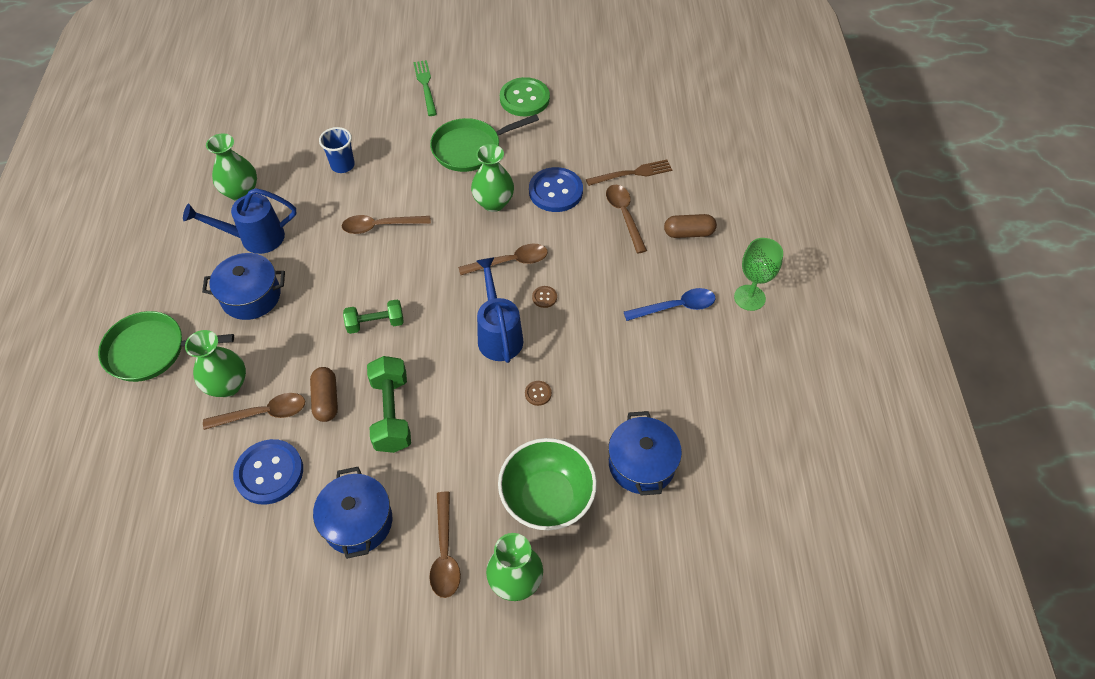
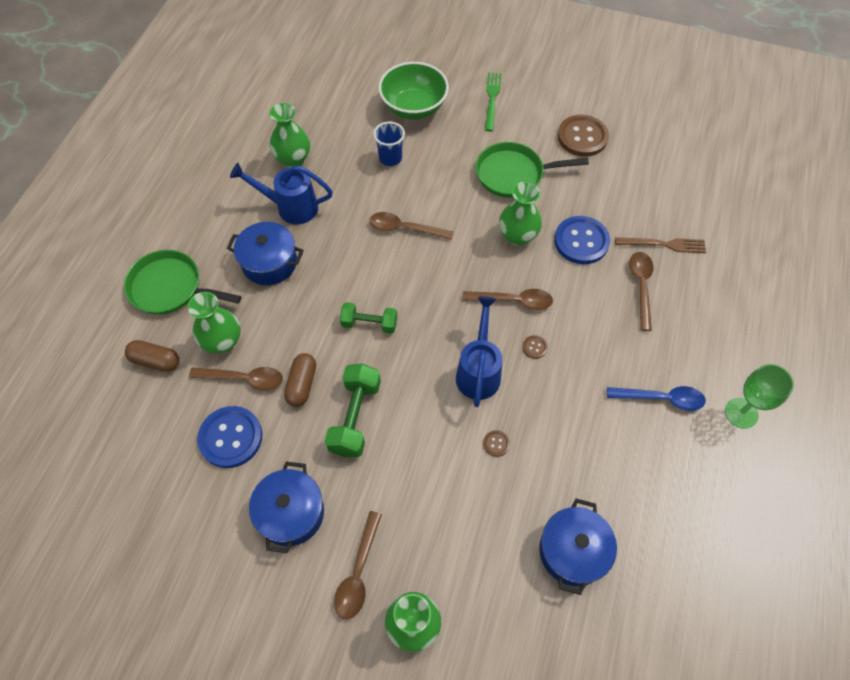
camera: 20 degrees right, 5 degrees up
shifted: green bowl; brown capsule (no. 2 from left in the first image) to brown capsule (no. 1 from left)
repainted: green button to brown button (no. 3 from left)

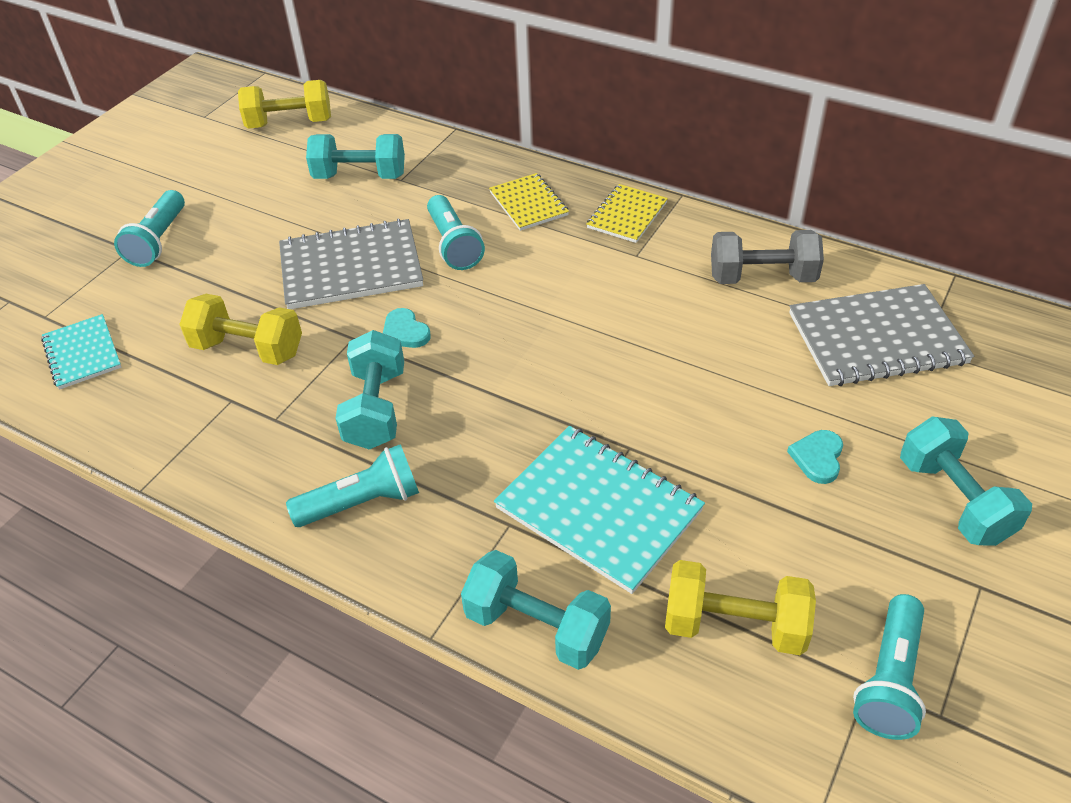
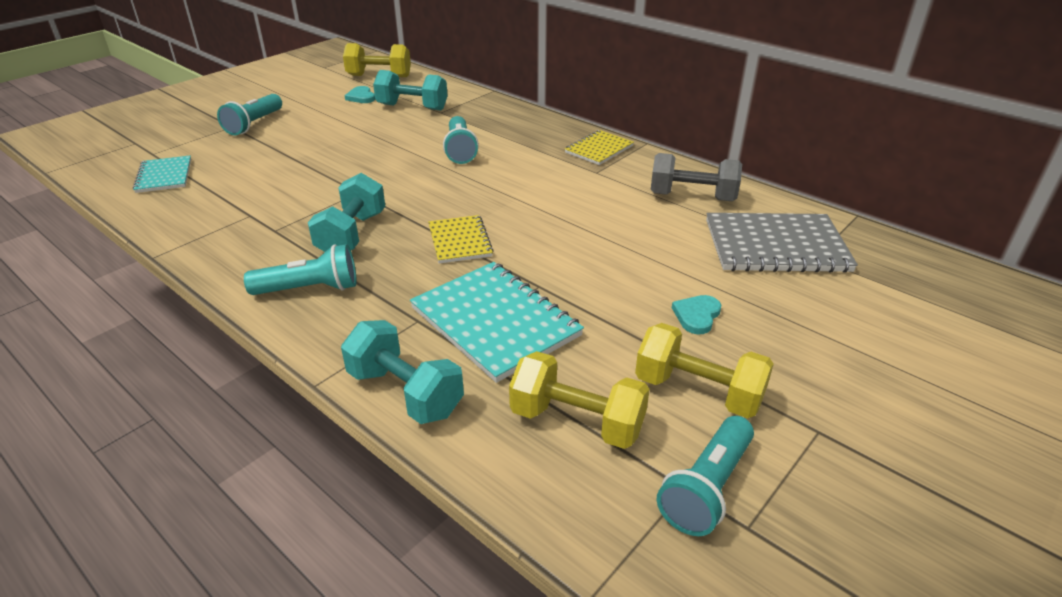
camera: 10 degrees right, 10 degrees down
gone: grey notebook (no. 1 from left); turquoise dumbbell (no. 4 from left)
shifted: yellow dumbbell (no. 1 from left in the first image) to yellow dumbbell (no. 3 from left); turquoise heart (no. 1 from left); yellow notebook (no. 1 from left)

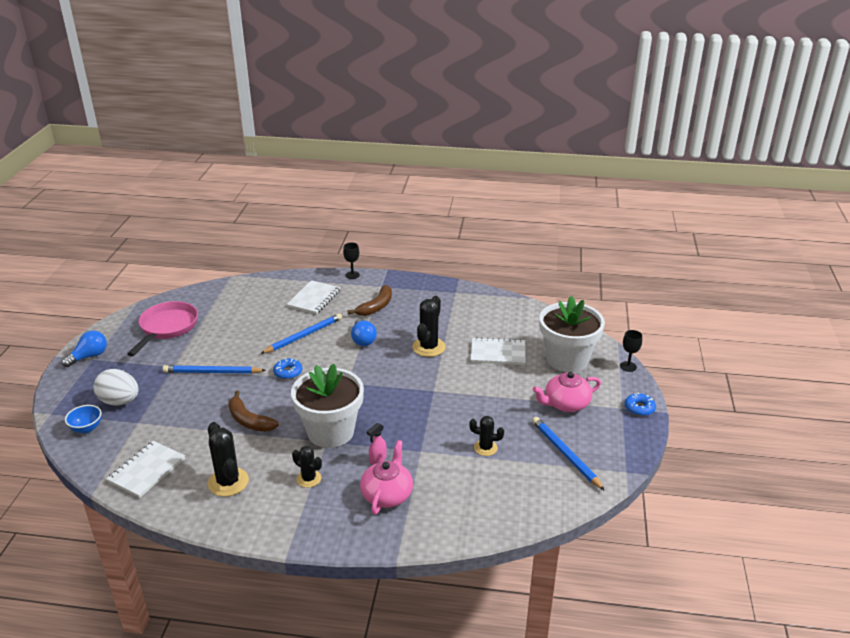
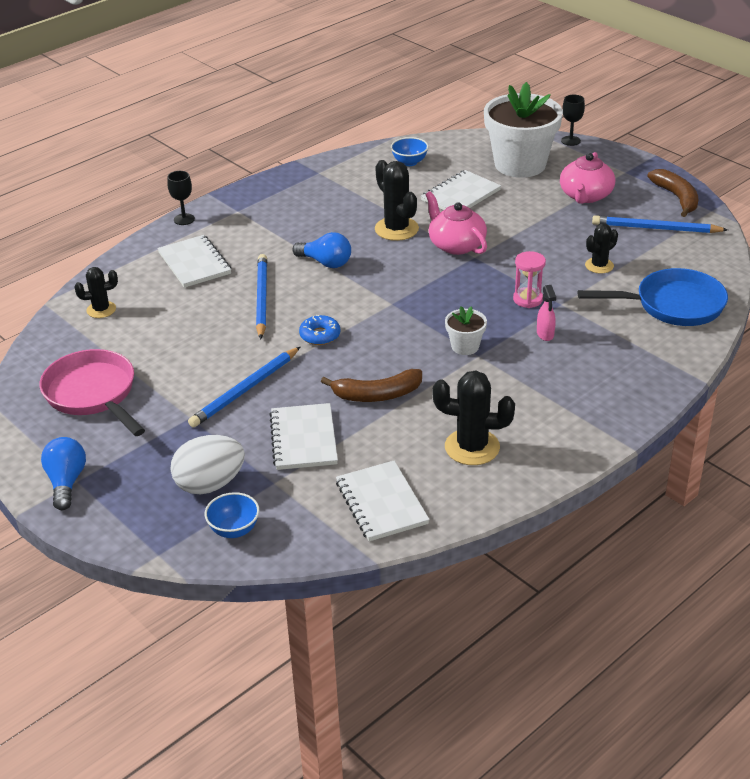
camera: 50 degrees left, 5 degrees up
gone: blue donut (no. 2 from left)
new: white notebook (no. 2 from left); blue bowl (no. 2 from left); pink hourglass; blue pan
shifted: black cactus (no. 2 from left in the first image) to black cactus (no. 1 from left); brown banana (no. 2 from left); pink teapot (no. 1 from left)
scaled: white flower pot (no. 1 from left) x0.44

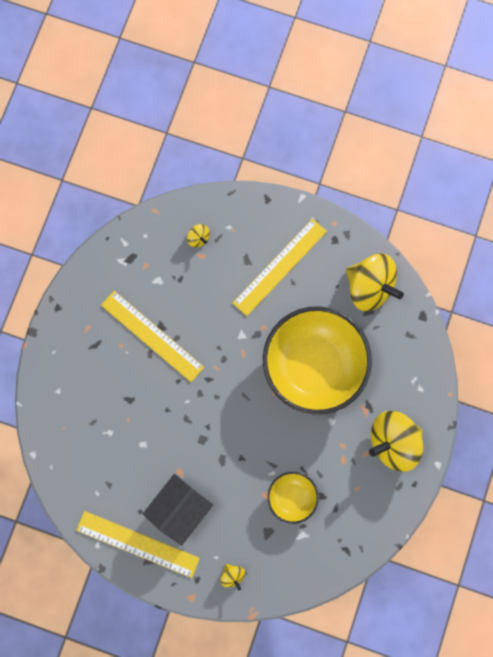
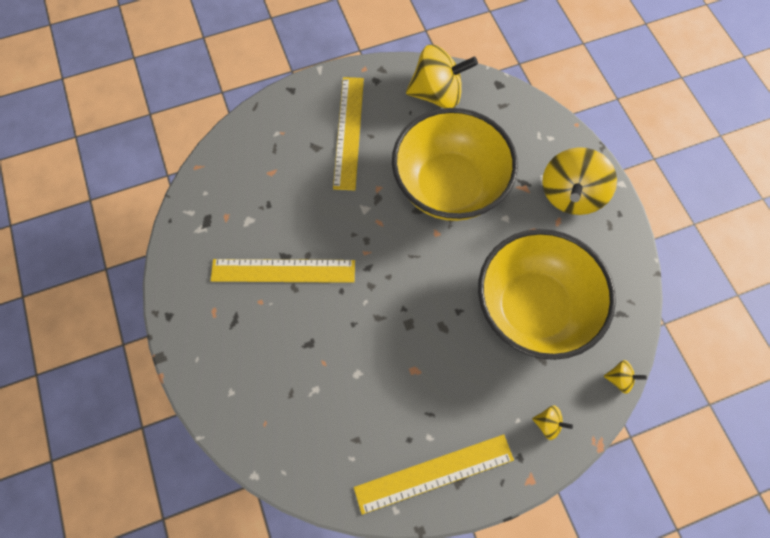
camera: 40 degrees left, 10 degrees down
gone: black house
shifted: yellow spinning top (no. 1 from left in the first image) to yellow spinning top (no. 4 from left)
scaled: yellow bowl (no. 1 from left in the first image) x2.13

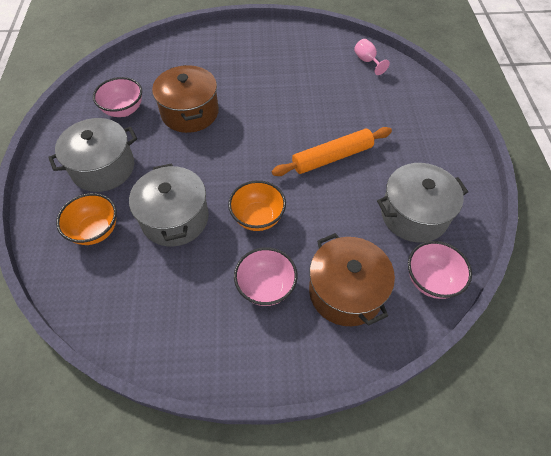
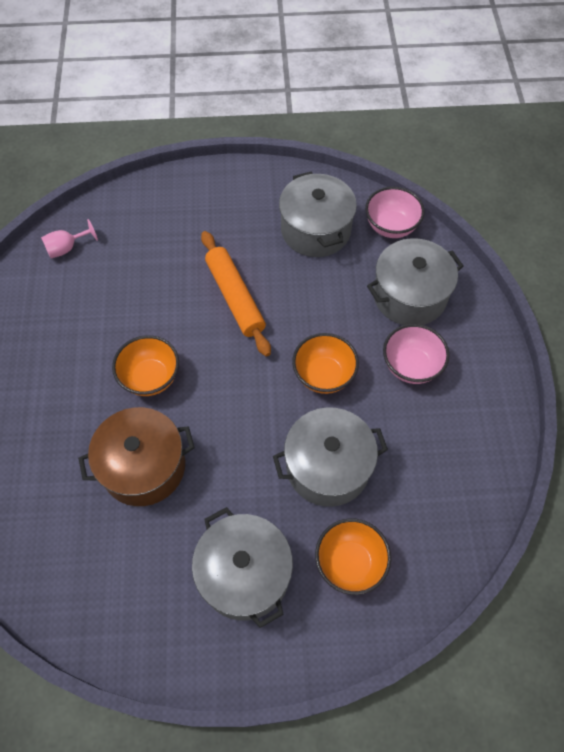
camera: 90 degrees left, 5 degrees up
gone: pink bowl (no. 1 from left)
new: orange bowl (no. 1 from left)
repainted: brown pot (no. 2 from left) to grey pot (no. 4 from left)

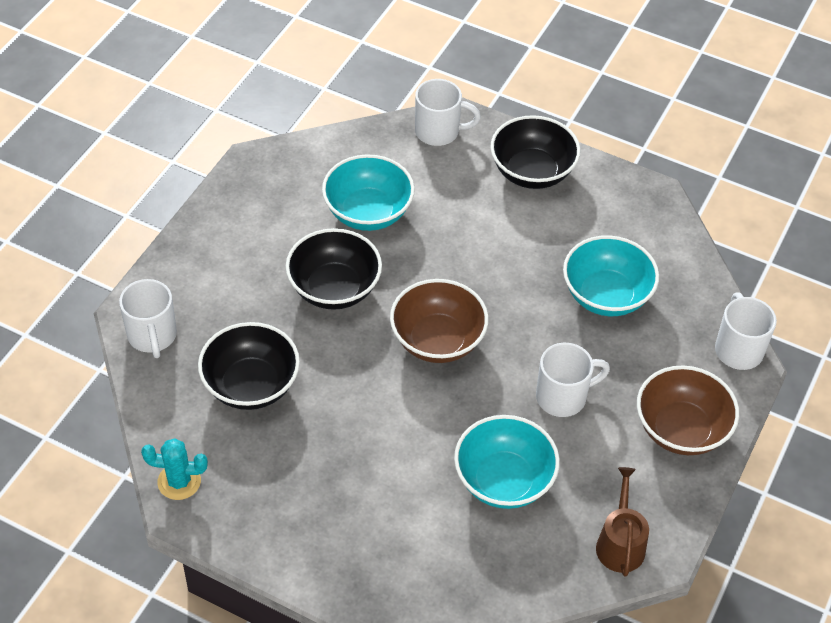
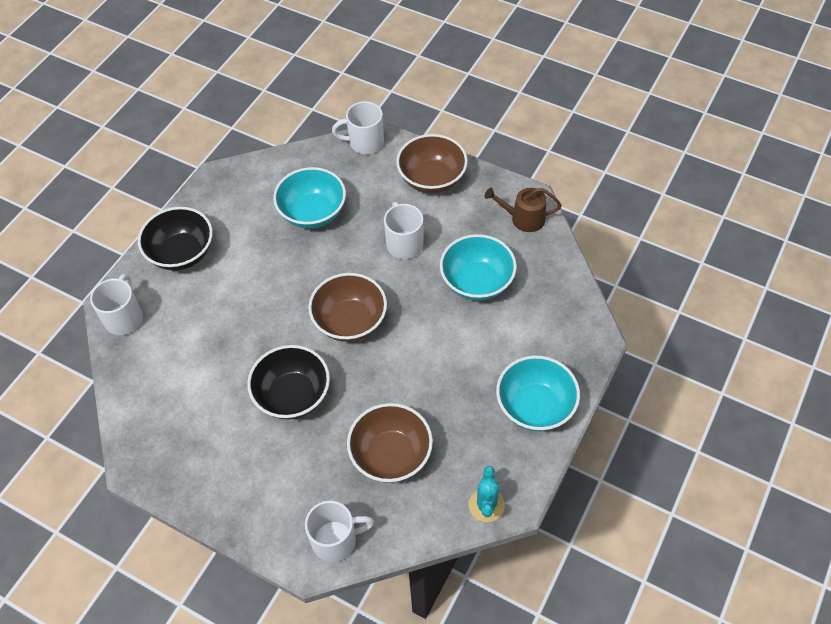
camera: 85 degrees left, 5 degrees up
shifted: turquoise bowl (no. 1 from left in the first image) to turquoise bowl (no. 3 from left)
repainted: black bowl (no. 1 from left) to brown bowl (no. 2 from left)

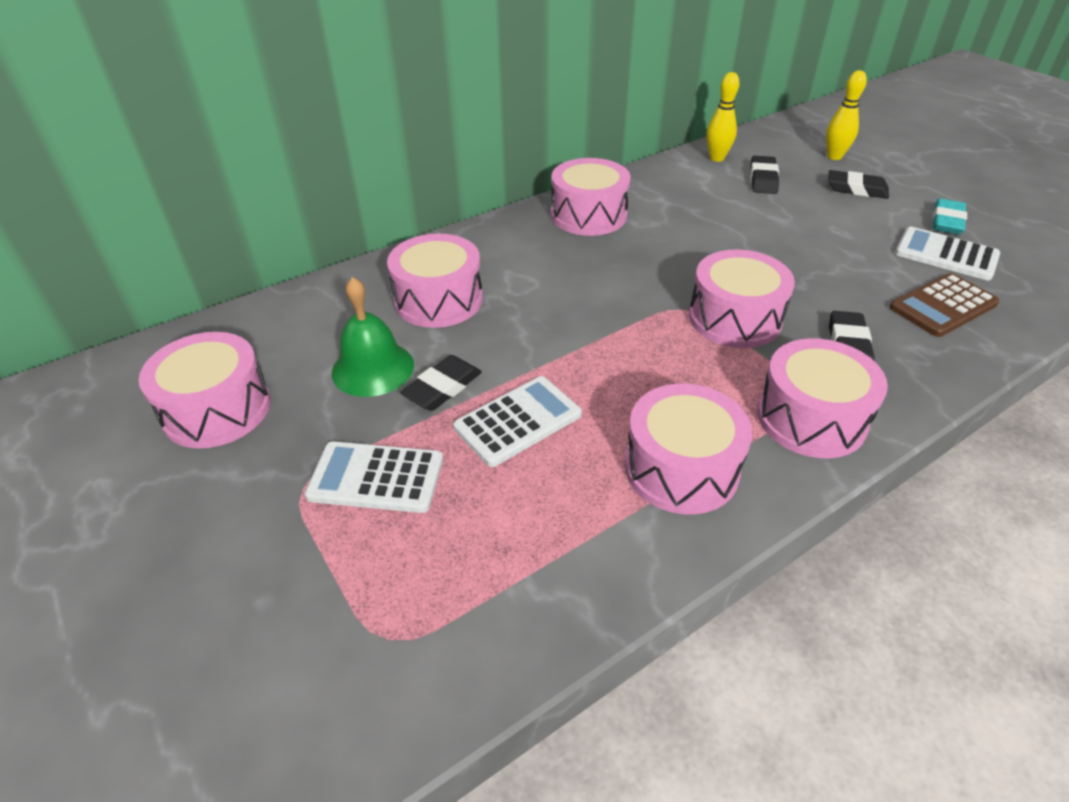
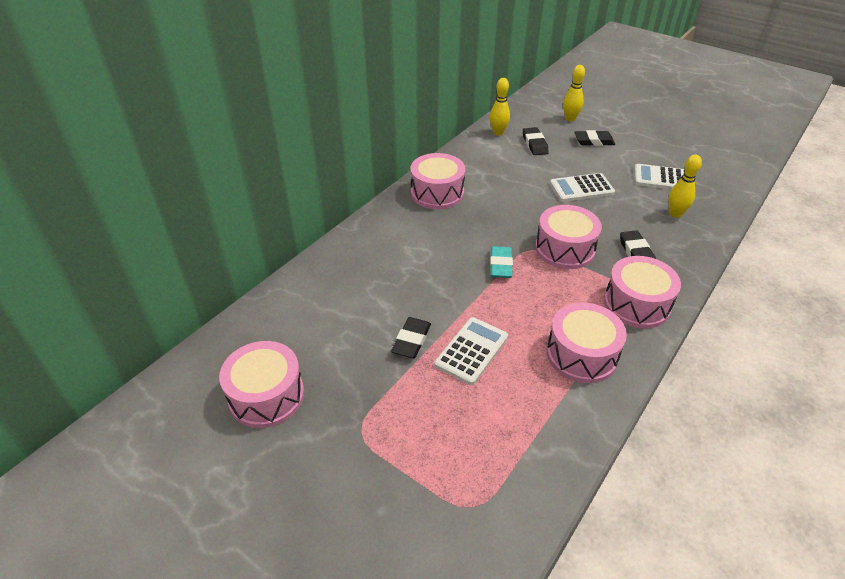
camera: 20 degrees left, 0 degrees up
gone: green bell; pink drum (no. 2 from left)
shifted: white calculator (no. 1 from left in the first image) to white calculator (no. 2 from left); turquoise eraser
swapped: brown calculator to yellow bowling pin (no. 3 from left)

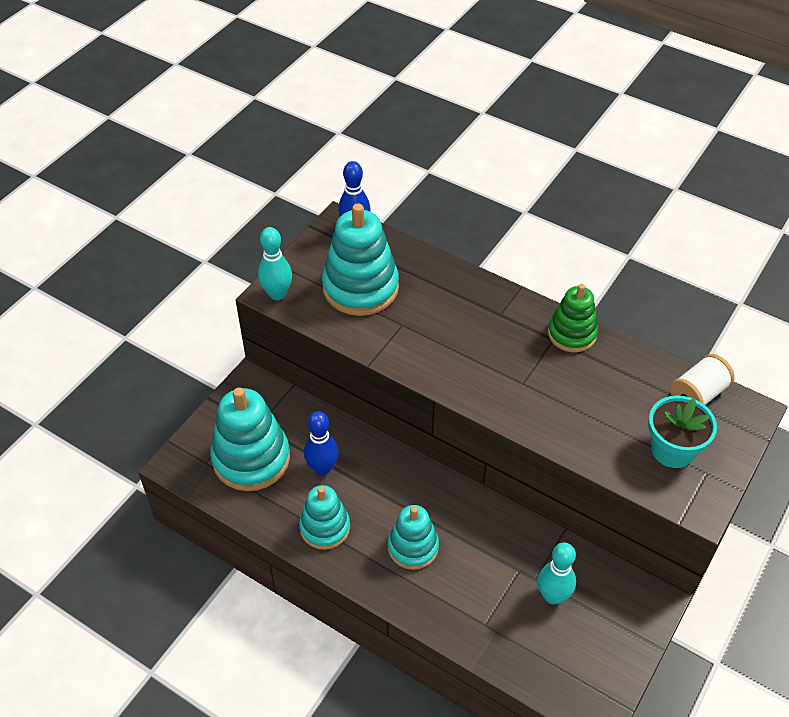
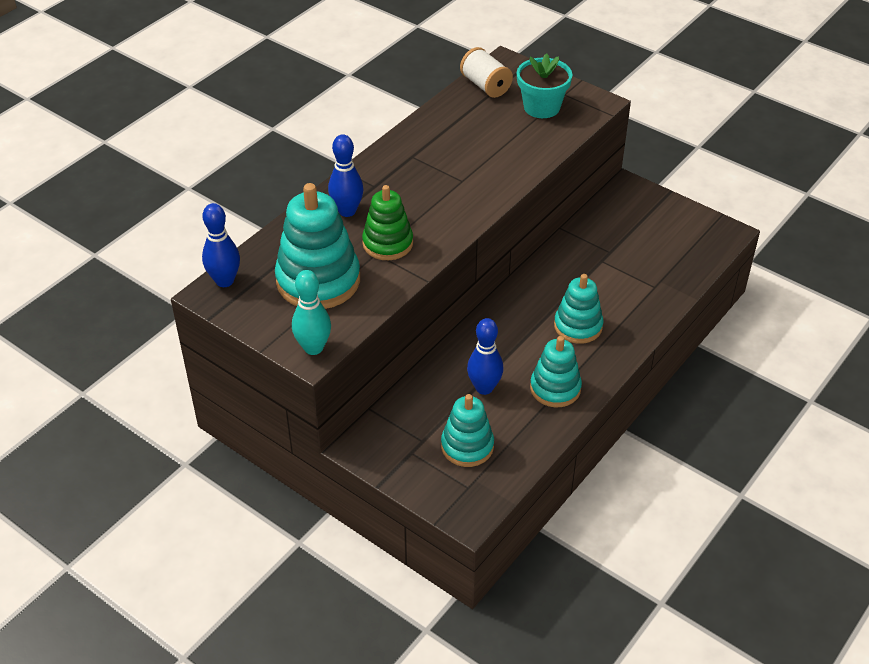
camera: 85 degrees left, 5 degrees down
gone: turquoise bowling pin (no. 2 from left)
new: blue bowling pin (no. 2 from left)
shifted: green stacking toy
scaled: turquoise stacking toy (no. 1 from left in the first image) x0.62

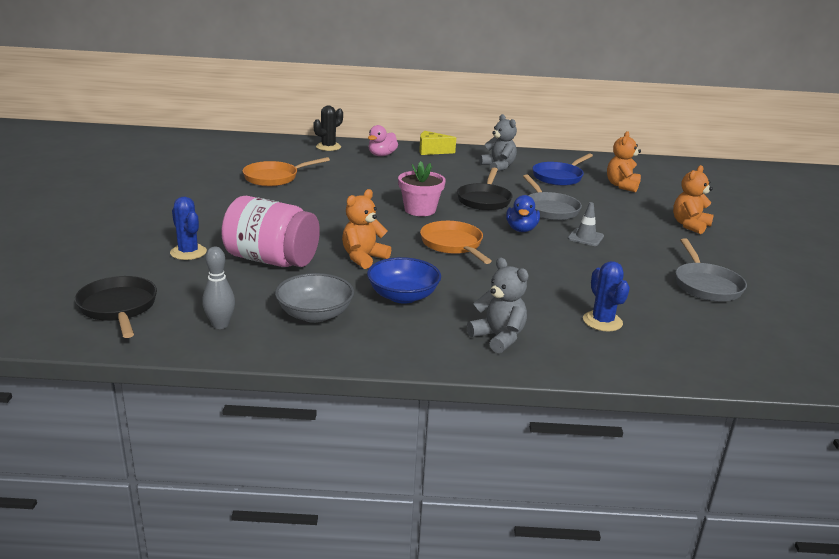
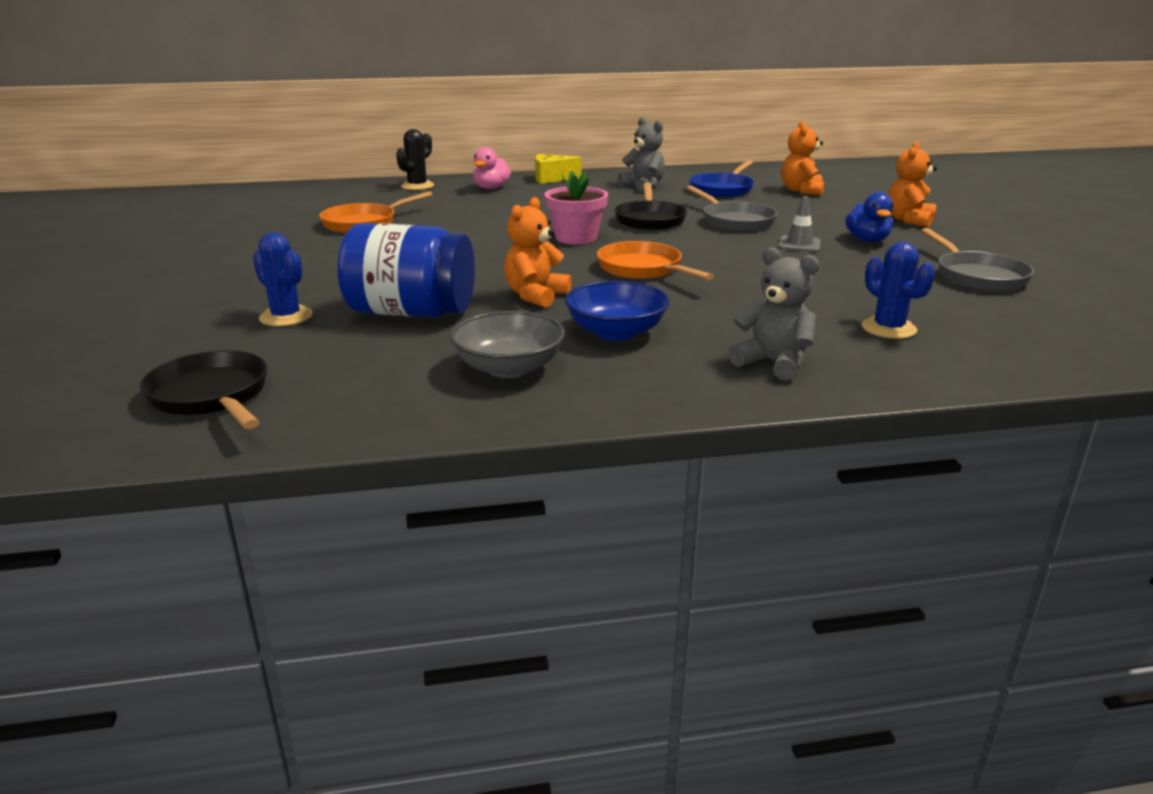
camera: 10 degrees left, 0 degrees up
gone: grey bowling pin
shifted: blue duck
repainted: pink jar to blue jar

